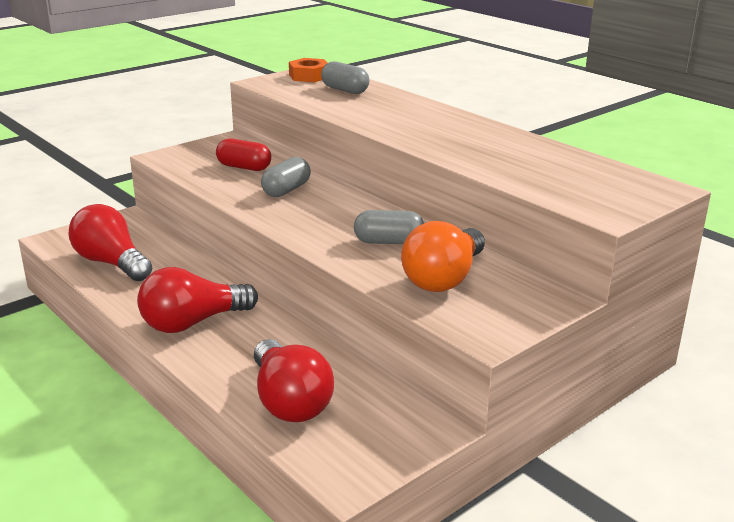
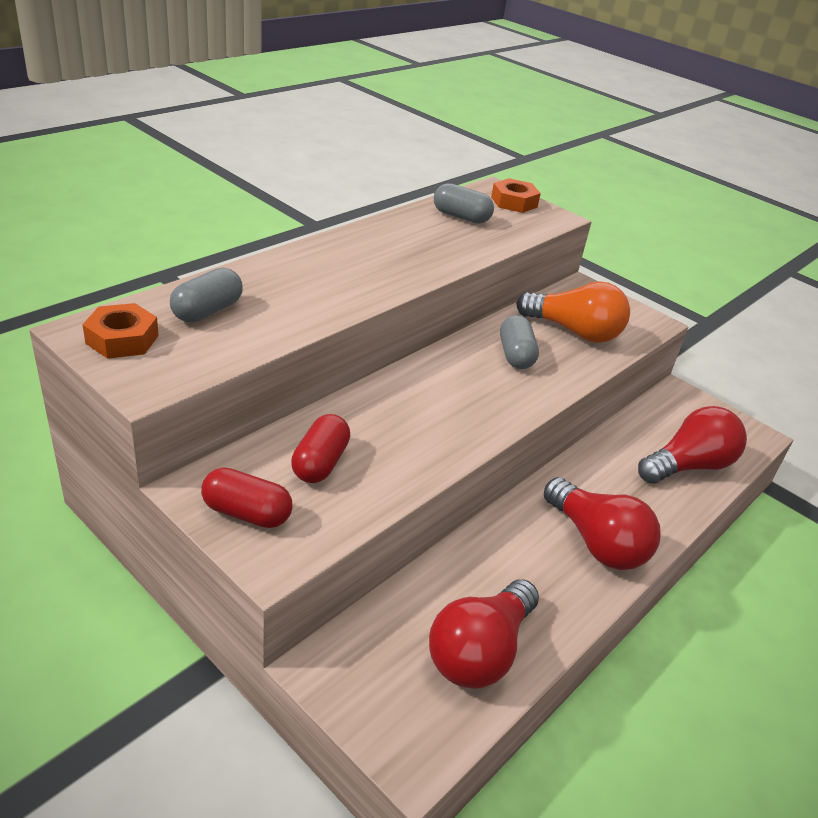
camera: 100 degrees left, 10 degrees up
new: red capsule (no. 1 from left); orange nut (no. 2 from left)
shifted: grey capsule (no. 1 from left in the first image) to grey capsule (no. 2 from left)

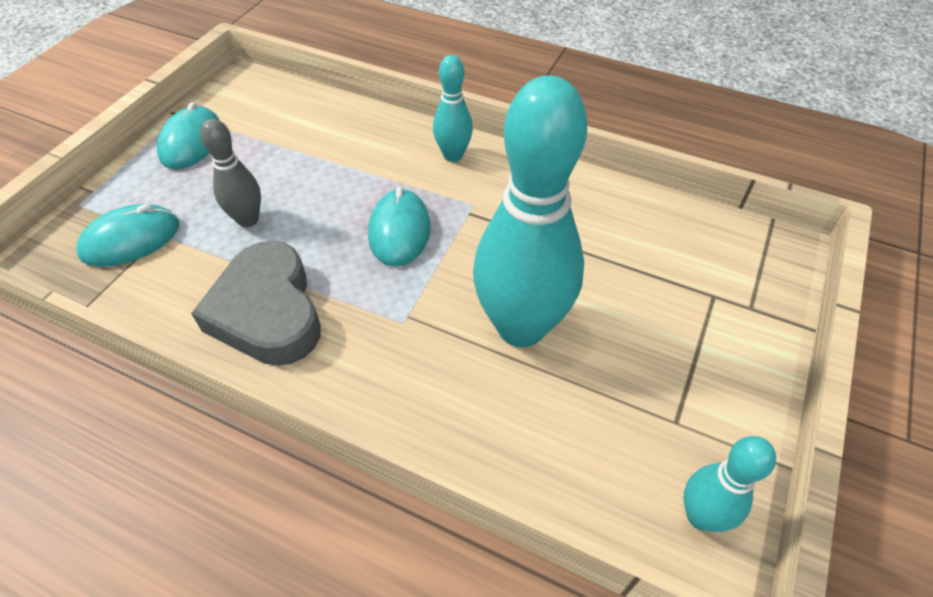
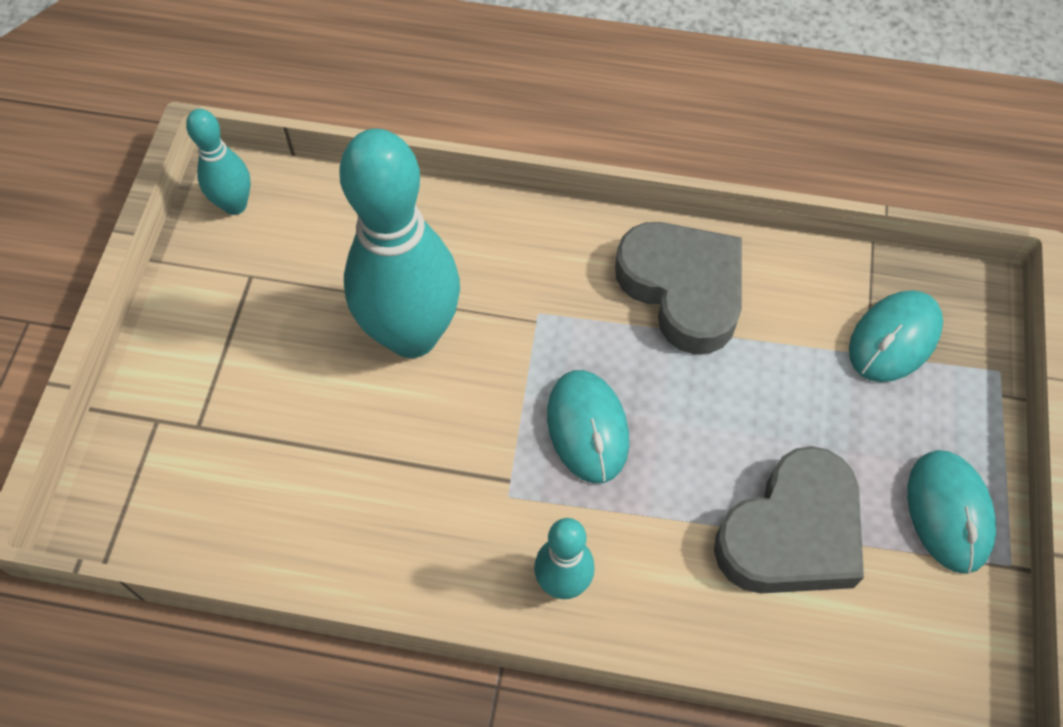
camera: 165 degrees right, 10 degrees up
gone: grey bowling pin
new: grey heart (no. 2 from left)

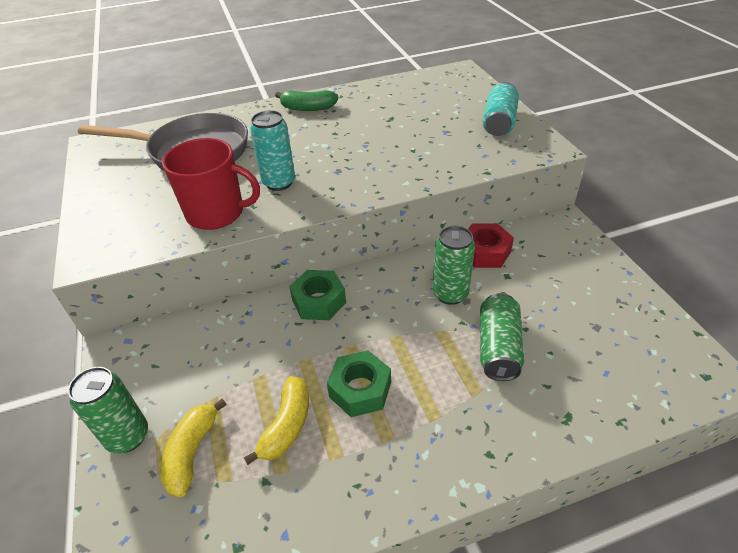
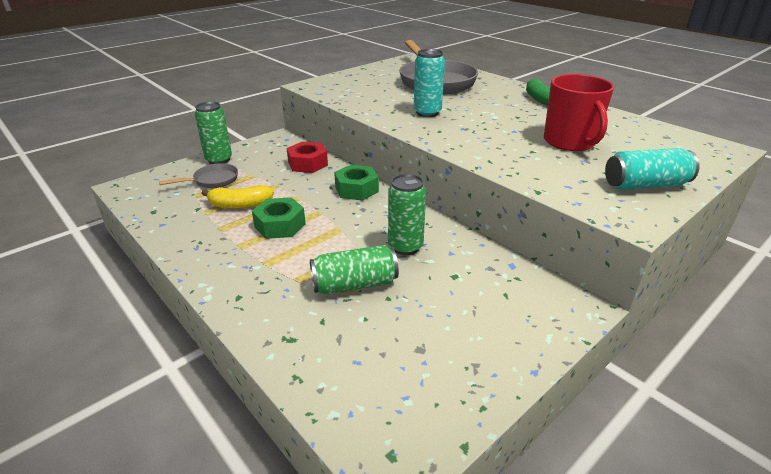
camera: 65 degrees right, 10 degrees down
shifted: red mug; red nut
swapped: yellow banana (no. 1 from left) to grey pan (no. 1 from left)

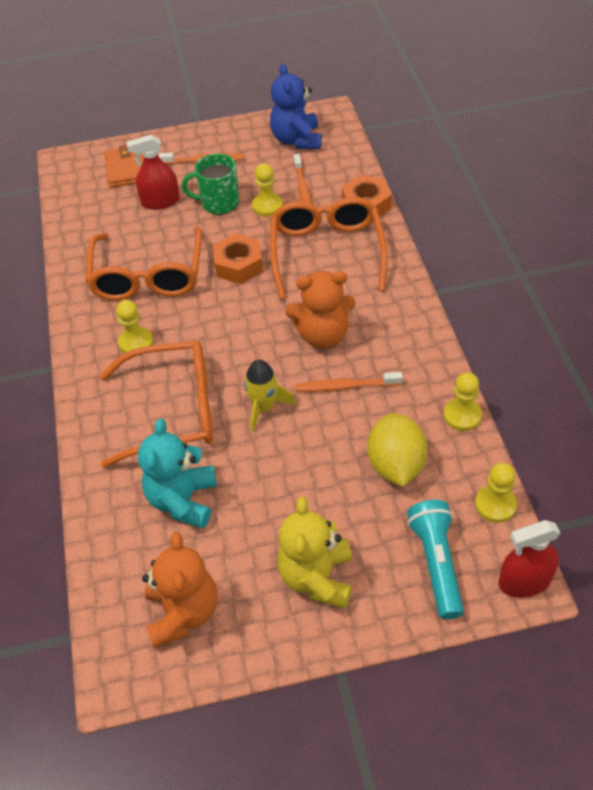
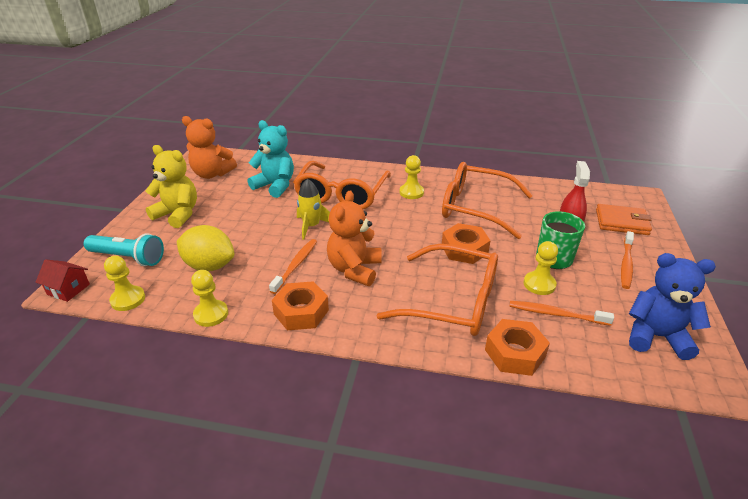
camera: 110 degrees right, 15 degrees down
new: orange nut (no. 1 from left)
swapped: red spray bottle (no. 2 from left) to red house

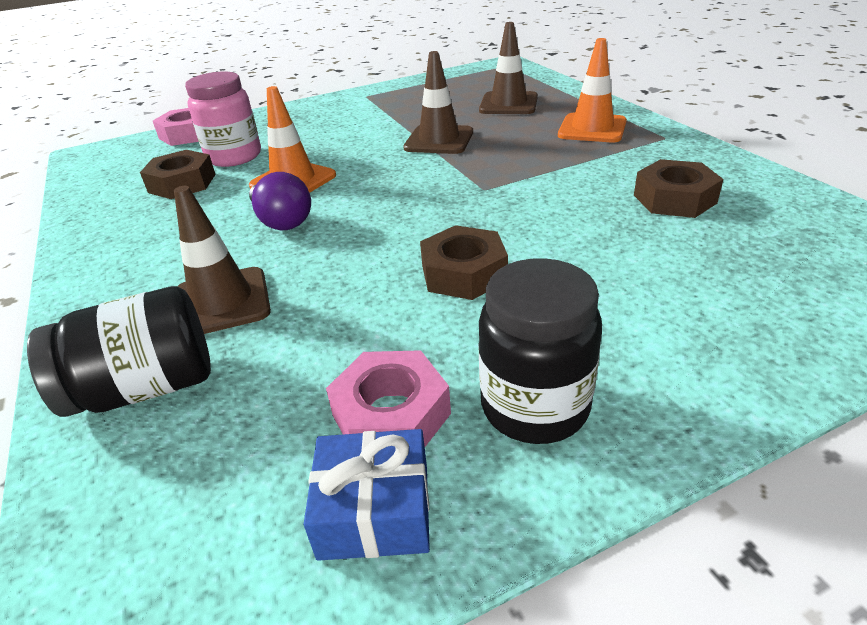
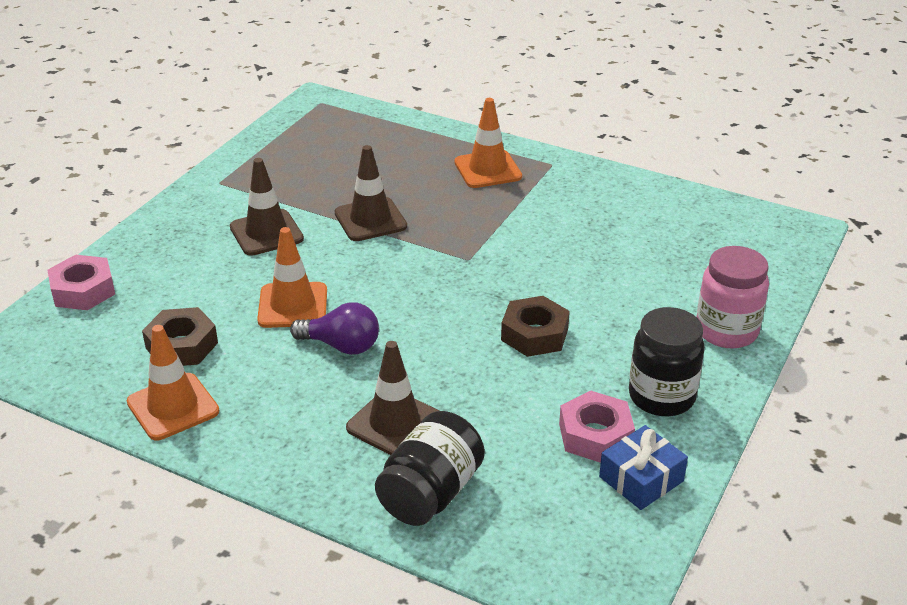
camera: 40 degrees left, 0 degrees up
gone: brown nut (no. 3 from left)
new: orange traffic cone (no. 1 from left)
shifted: pink jar; brown traffic cone (no. 3 from left in the first image) to brown traffic cone (no. 1 from left)

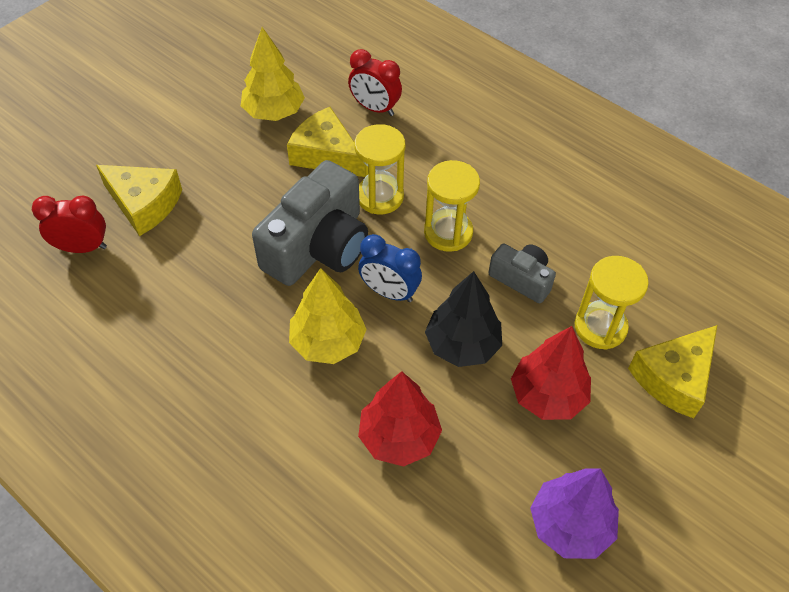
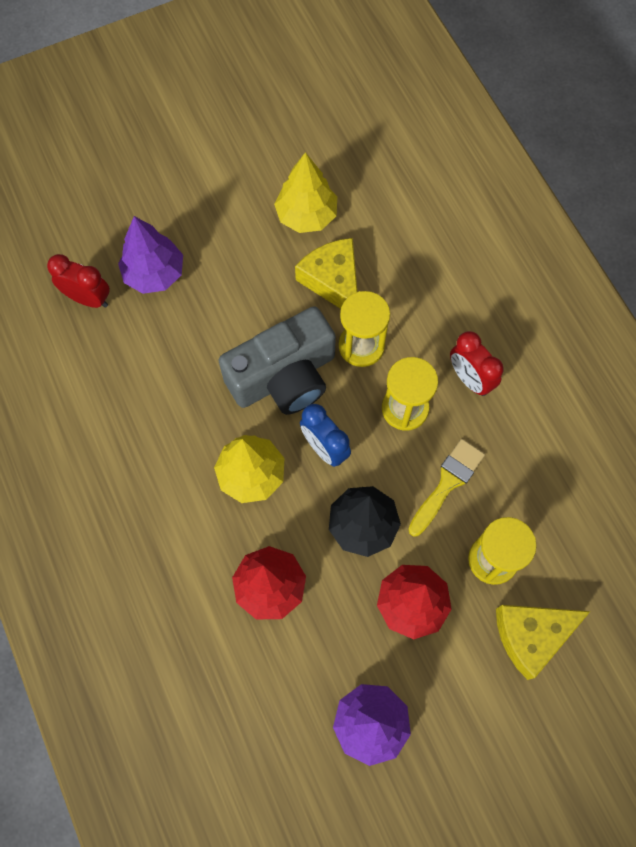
camera: 25 degrees right, 15 degrees up
shifted: red clock (no. 2 from left)
swapped: yellow cheese (no. 1 from left) to purple tree (no. 1 from left); grey camera (no. 2 from left) to yellow brush

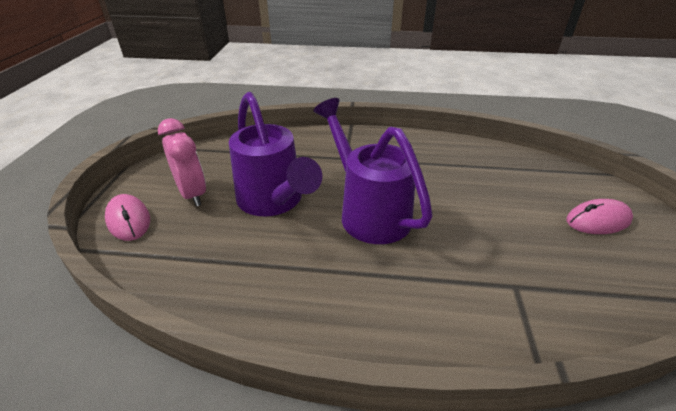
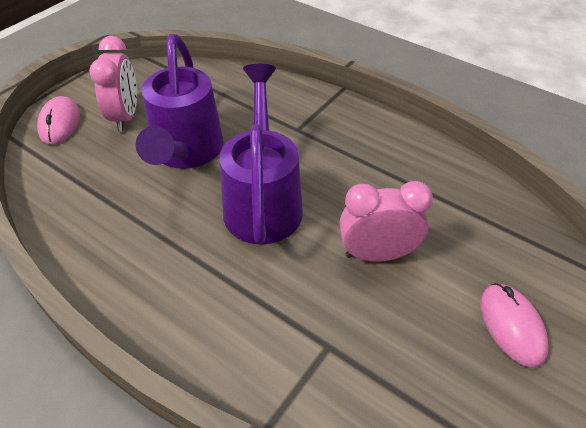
camera: 30 degrees right, 10 degrees up
new: pink clock (no. 2 from left)
rotated: pink mouse (no. 2 from left) 60 degrees clockwise

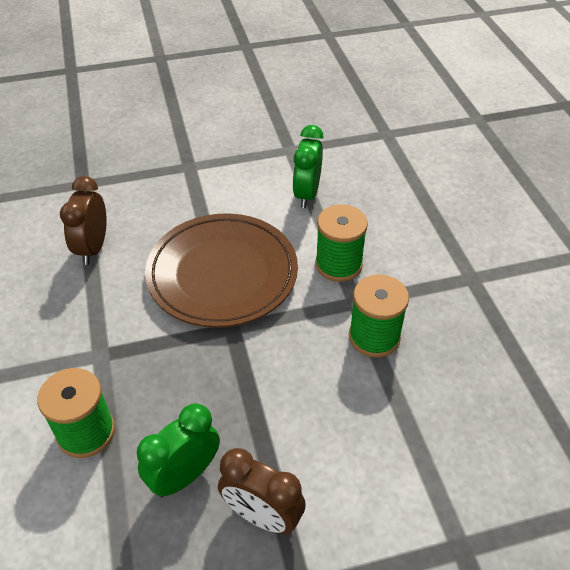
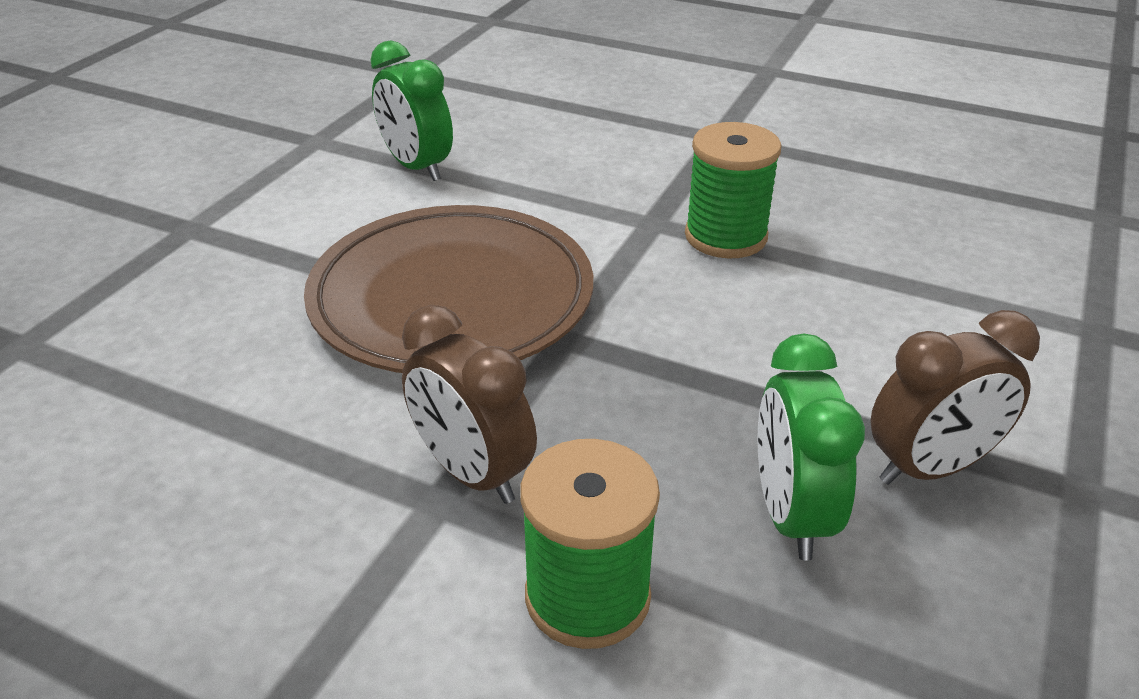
camera: 50 degrees left, 10 degrees down
gone: green spool (no. 2 from left)
shifted: brown clock (no. 1 from left)

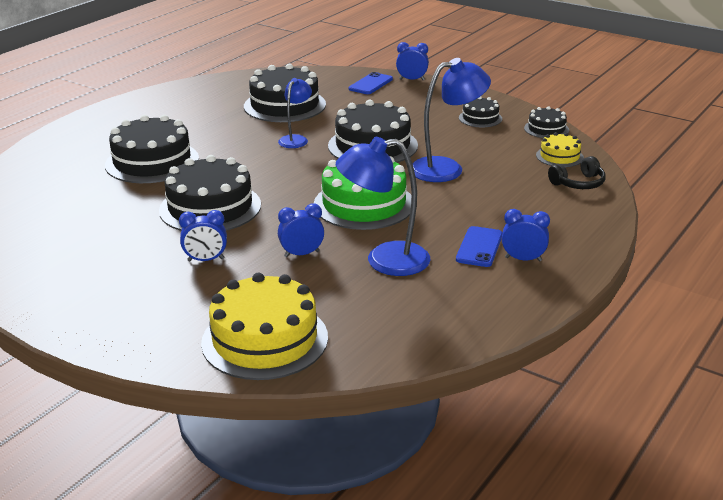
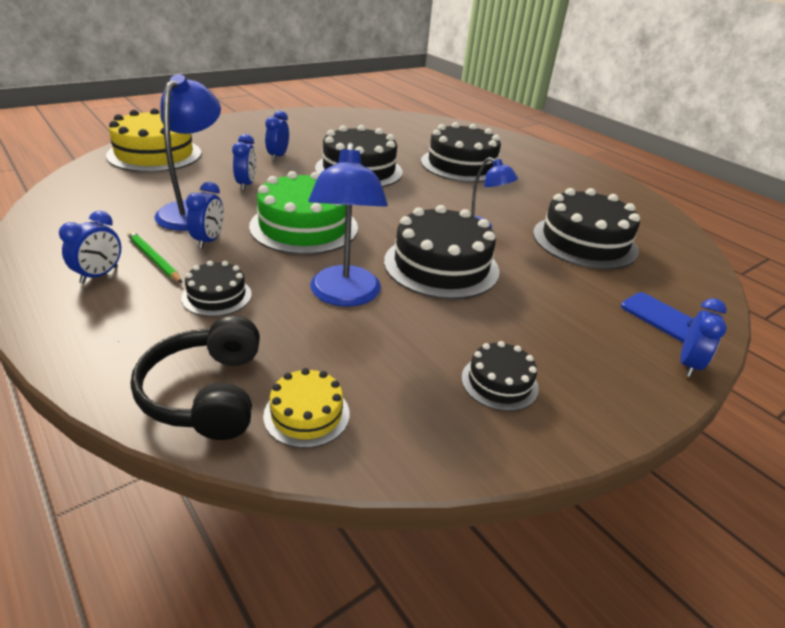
camera: 105 degrees right, 5 degrees up
new: blue clock (no. 2 from left)
shifted: black cake (no. 6 from left in the first image) to black cake (no. 1 from left)
swapped: blue phone (no. 2 from left) to green pencil
scaled: black headphones x1.51

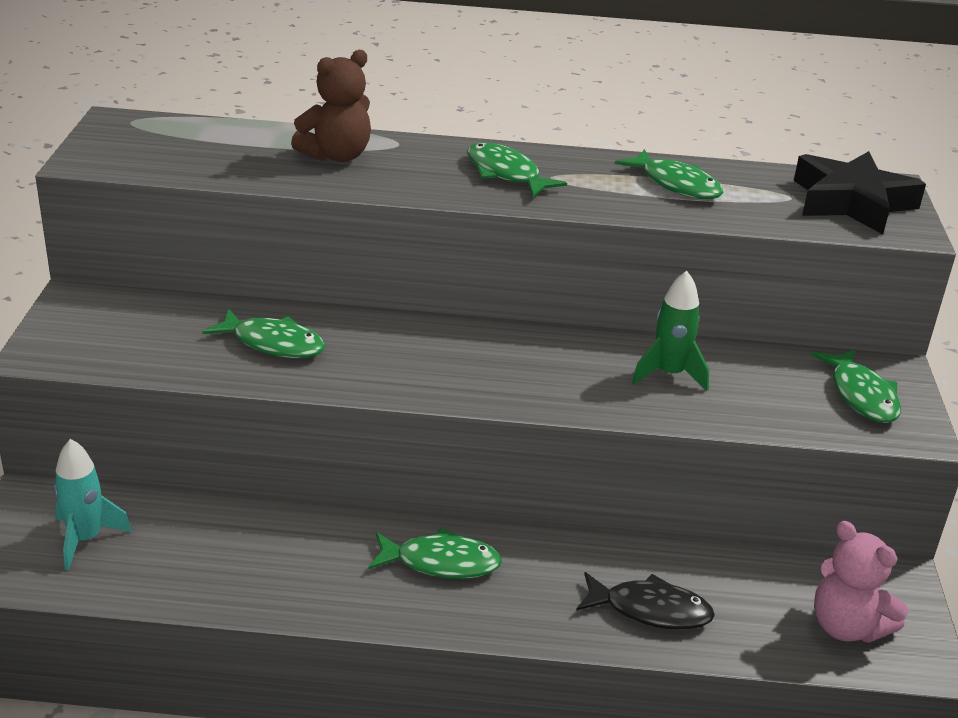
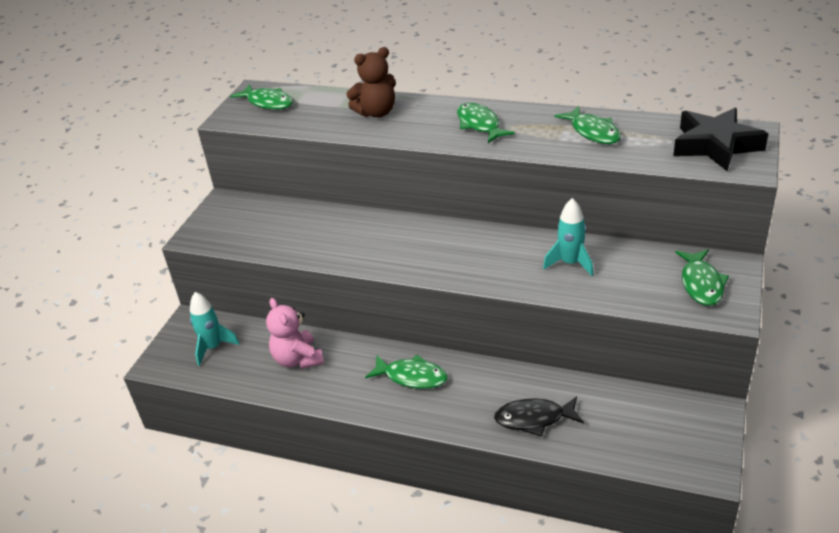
camera: 20 degrees right, 5 degrees up
shifted: green fish (no. 1 from left); pink teddy bear
repainted: green rocket to turquoise rocket (no. 2 from left)
rotated: black fish 150 degrees clockwise

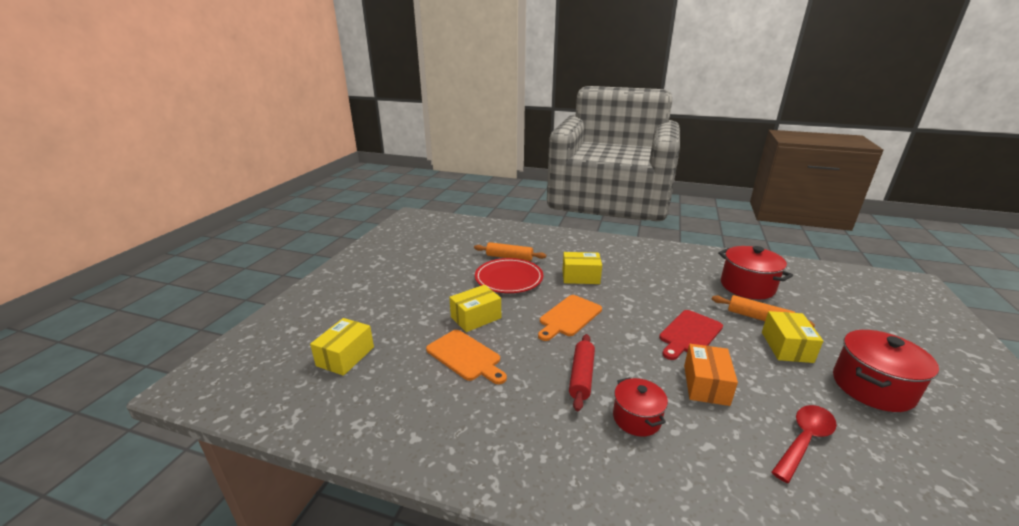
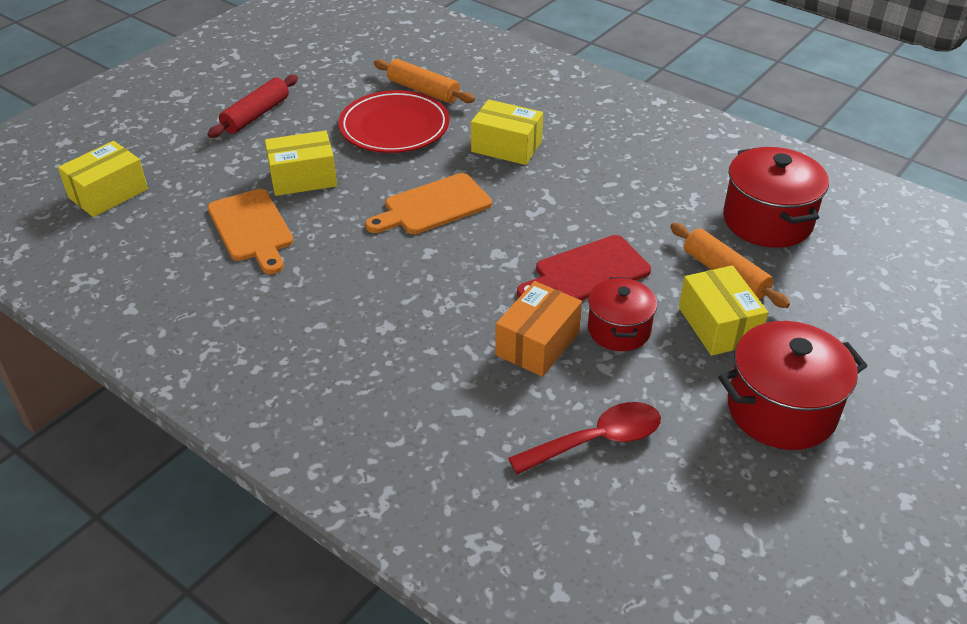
camera: 20 degrees right, 15 degrees up
shifted: red rolling pin; red pot (no. 1 from left)
rotated: yellow box (no. 4 from left) 45 degrees counterclockwise

